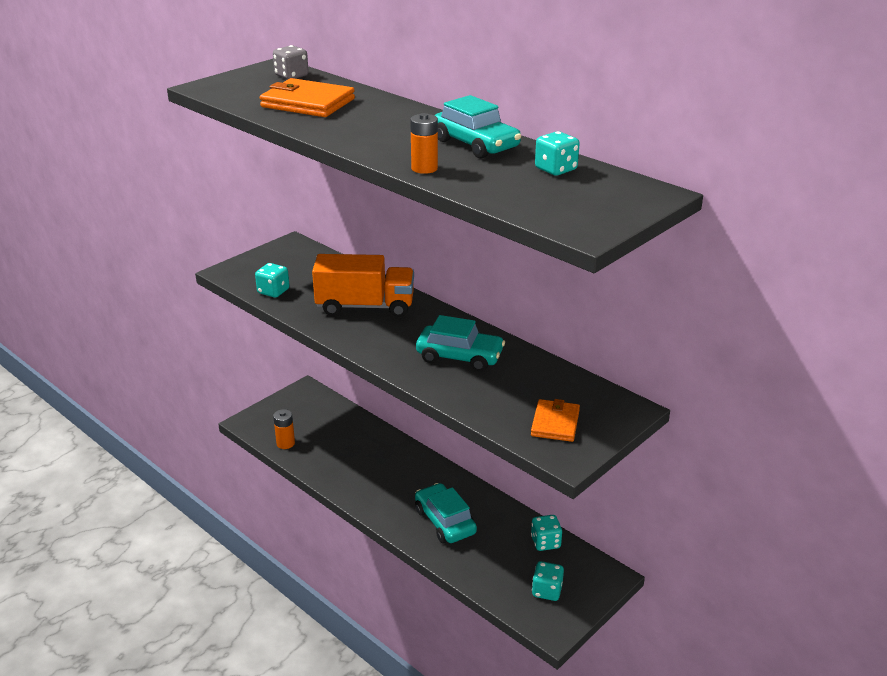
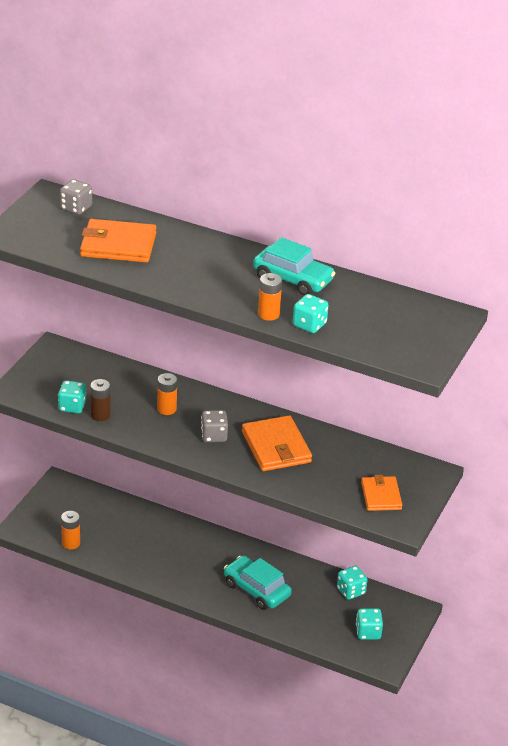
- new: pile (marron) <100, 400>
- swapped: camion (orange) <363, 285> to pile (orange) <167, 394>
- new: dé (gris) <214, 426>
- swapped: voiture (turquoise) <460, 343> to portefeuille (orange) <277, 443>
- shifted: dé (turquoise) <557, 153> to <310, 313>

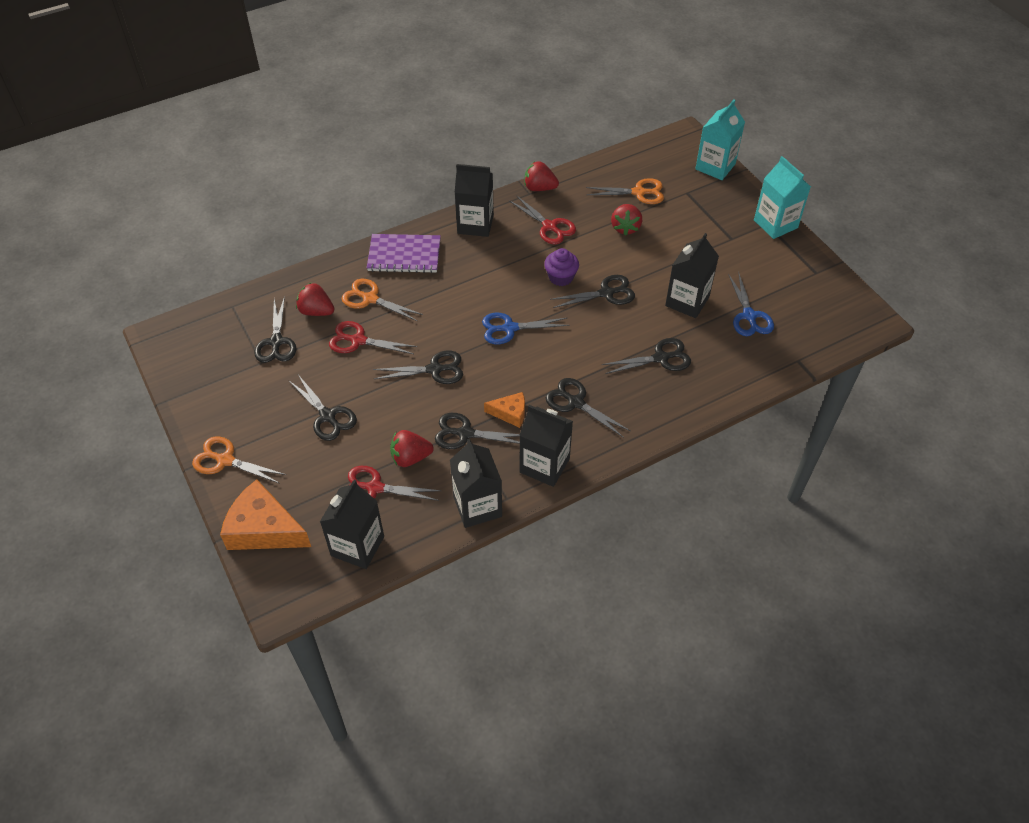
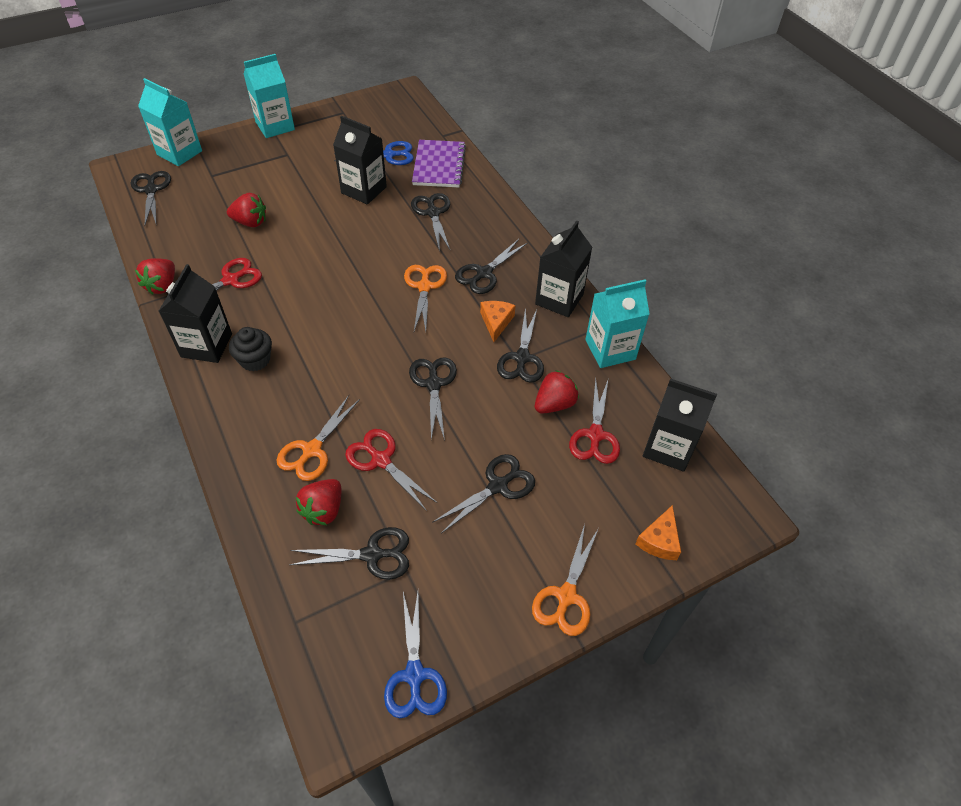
- shifted: ciseaux (noir) <592, 291> to <151, 198>
- new: muffin (noir) <250, 349>
- rotated: ciseaux (rouge) <373, 337> = <391, 470> 120 degrees clockwise
- shifted: ciseaux (bleu) <525, 328> to <415, 655>
- shifted: ciseaux (orange) <625, 191> to <425, 298>
- shifted: carnet (violet) <404, 253> to <439, 163>
- rotated: fraise (rouge) <412, 448> = <557, 392> 120 degrees counterclockwise
- repainted: brique de lait (noir) <476, 483> to brique de lait (turquoise) <617, 323>
- scaled: fromage (orange) <265, 514> = <658, 532> x0.53
- gone: muffin (violet) <561, 267>

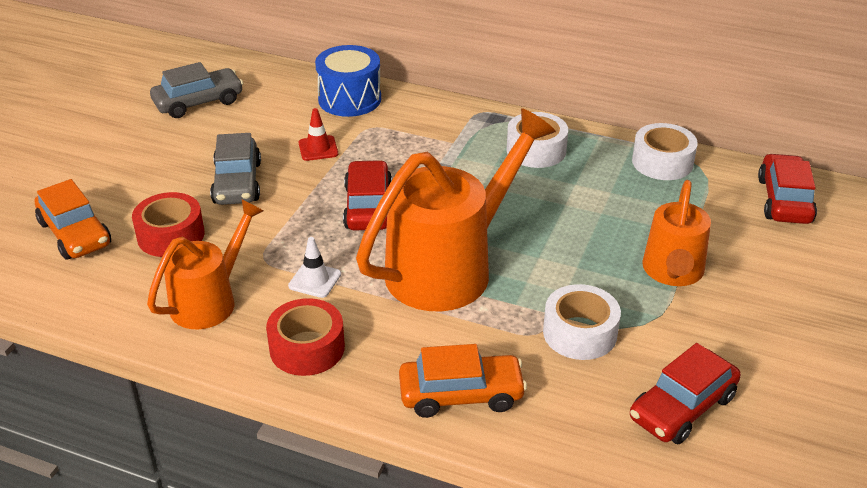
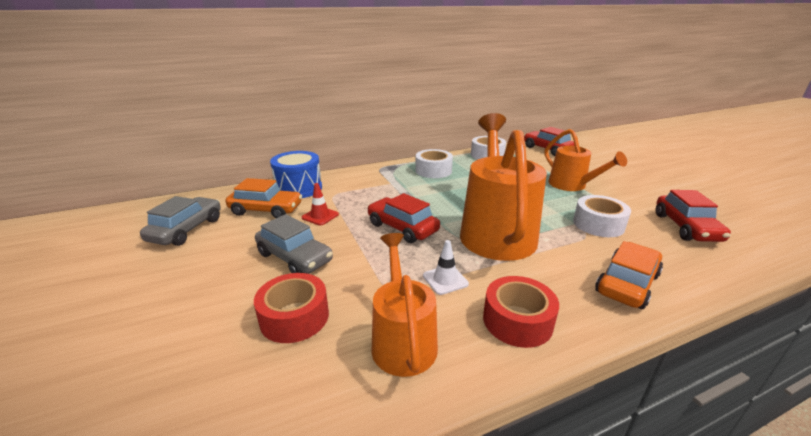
- shifted: voiture (orange) <73, 219> to <263, 198>

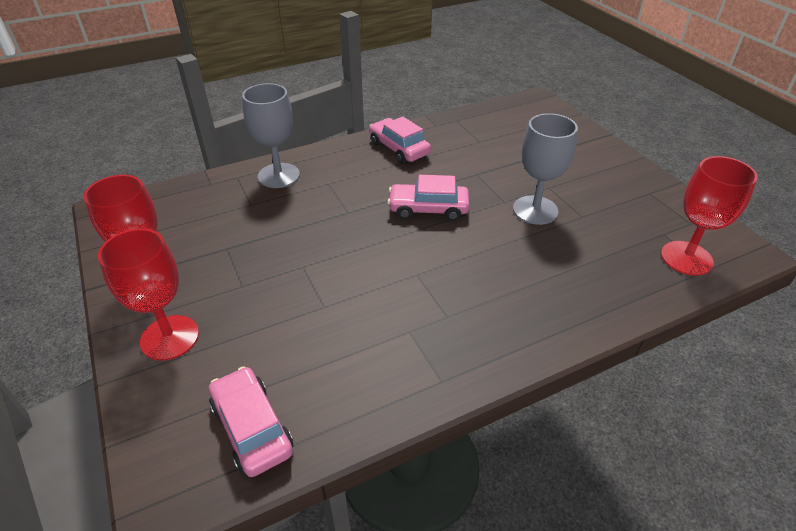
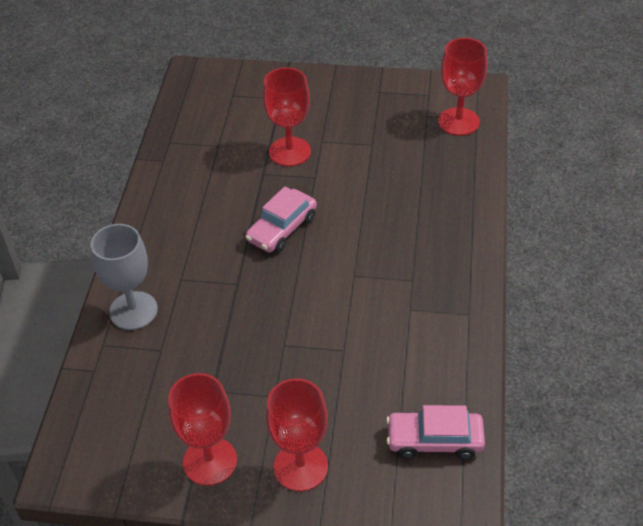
- new: verre à pied (rouge) <287, 116>
- gone: voiture (rose) <400, 140>
- gone: verre à pied (gris) <545, 169>

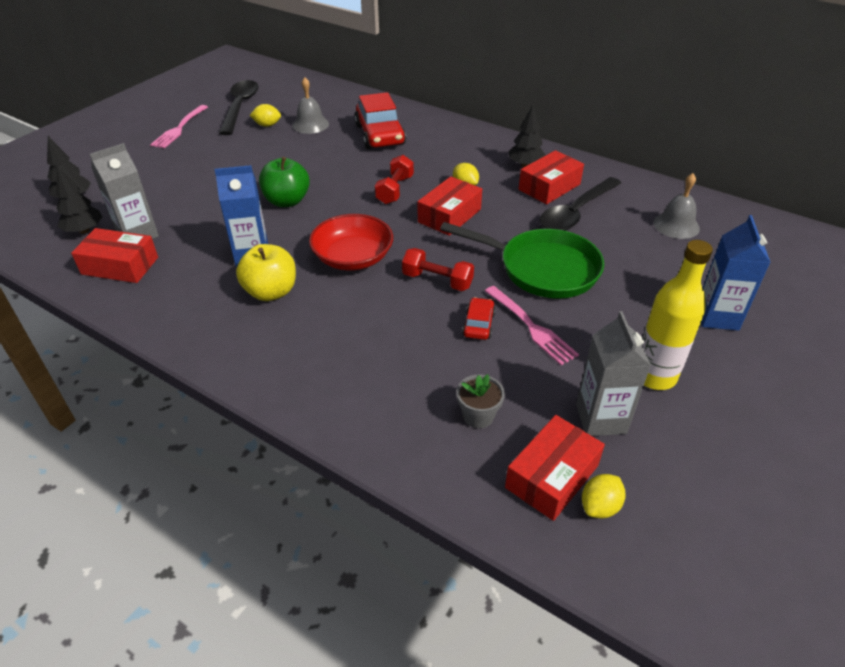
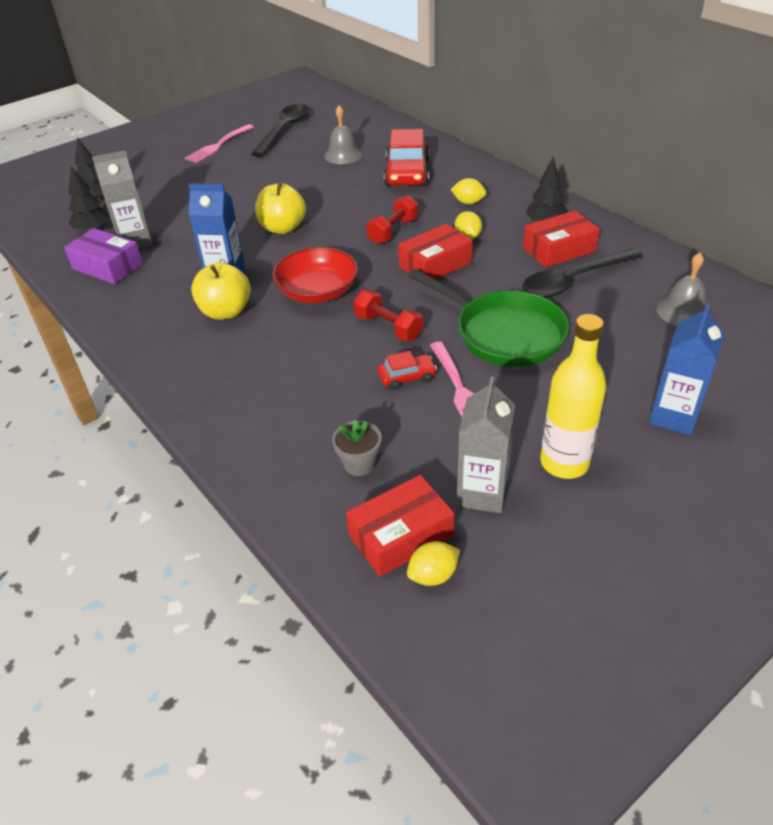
- repainted: boîte (rouge) <114, 255> to boîte (violet) <103, 256>
- repainted: pomme (vert) <284, 182> to pomme (jaune) <280, 208>
- rotated: voiture (rouge) <479, 318> = <407, 370> 45 degrees clockwise
- shifted: citron (jaune) <265, 115> to <468, 191>

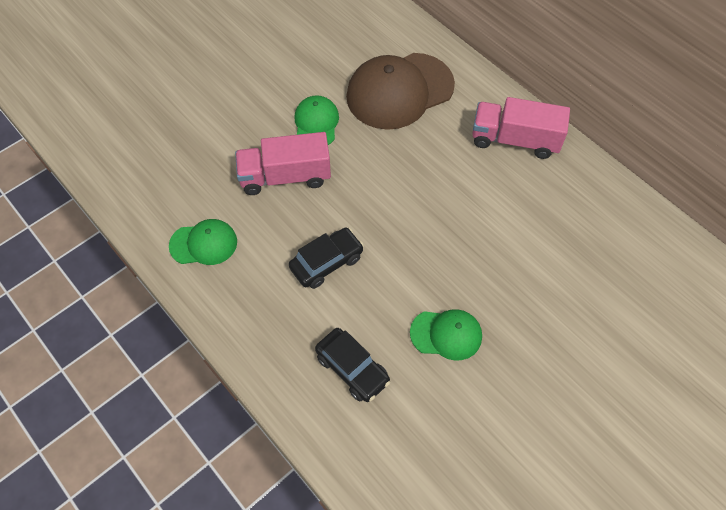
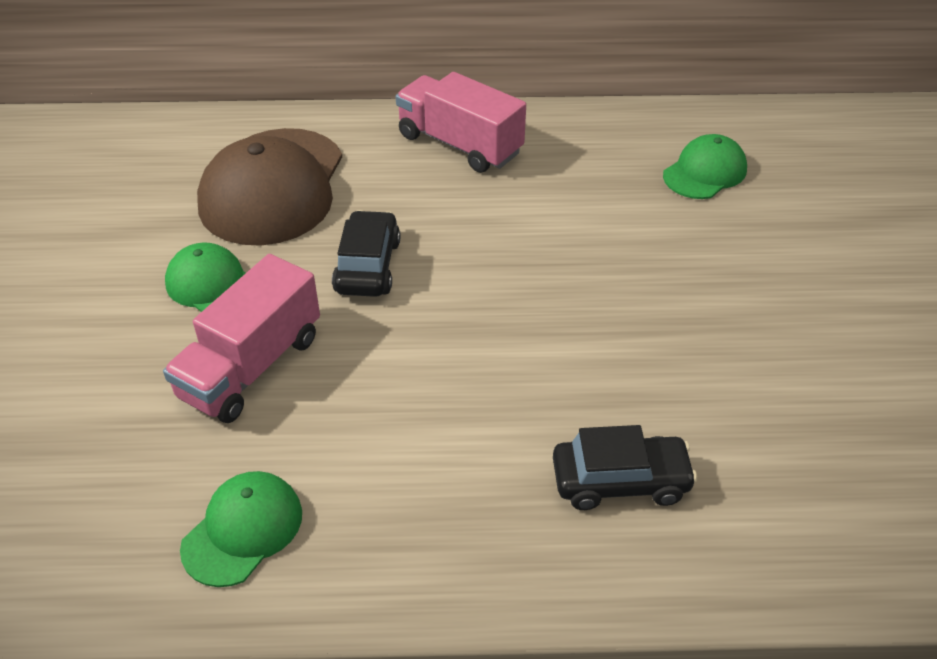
- shifted: voiture (noir) <326, 258> to <366, 253>
- rotated: camion (rose) <521, 128> = <461, 122> 75 degrees clockwise
- shifted: casquette (vert) <446, 335> to <705, 166>

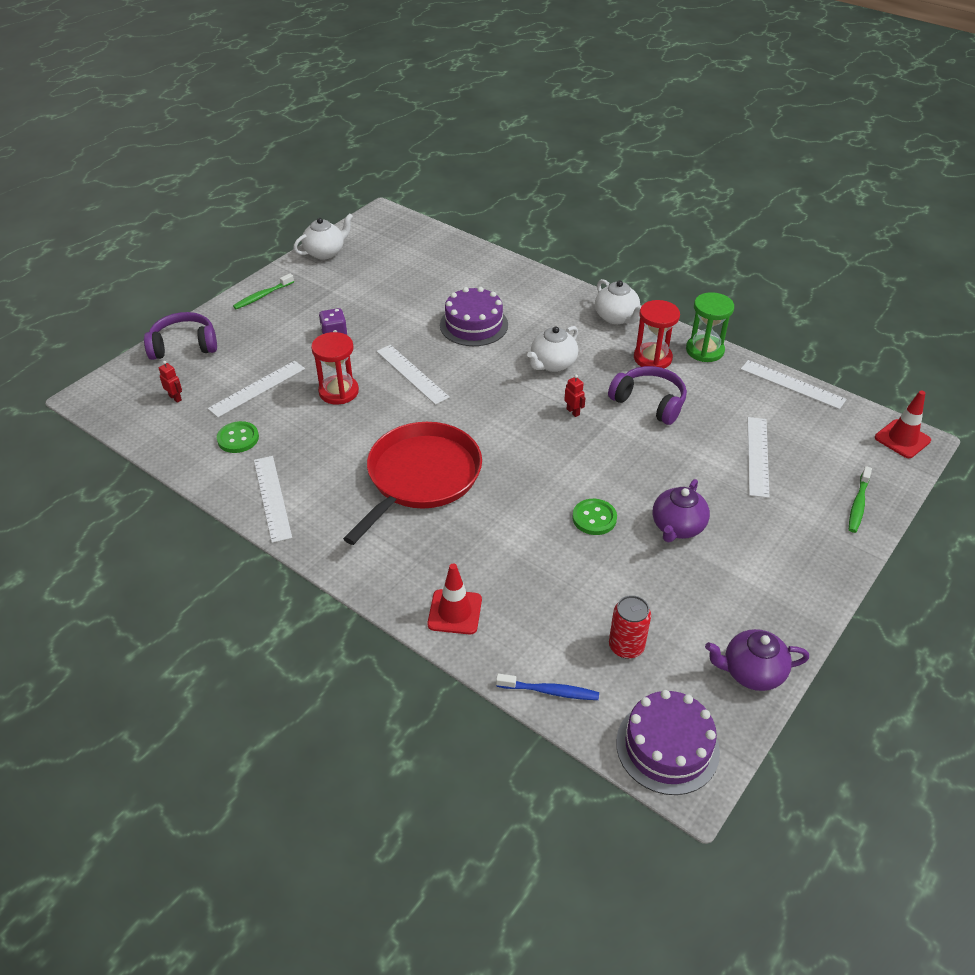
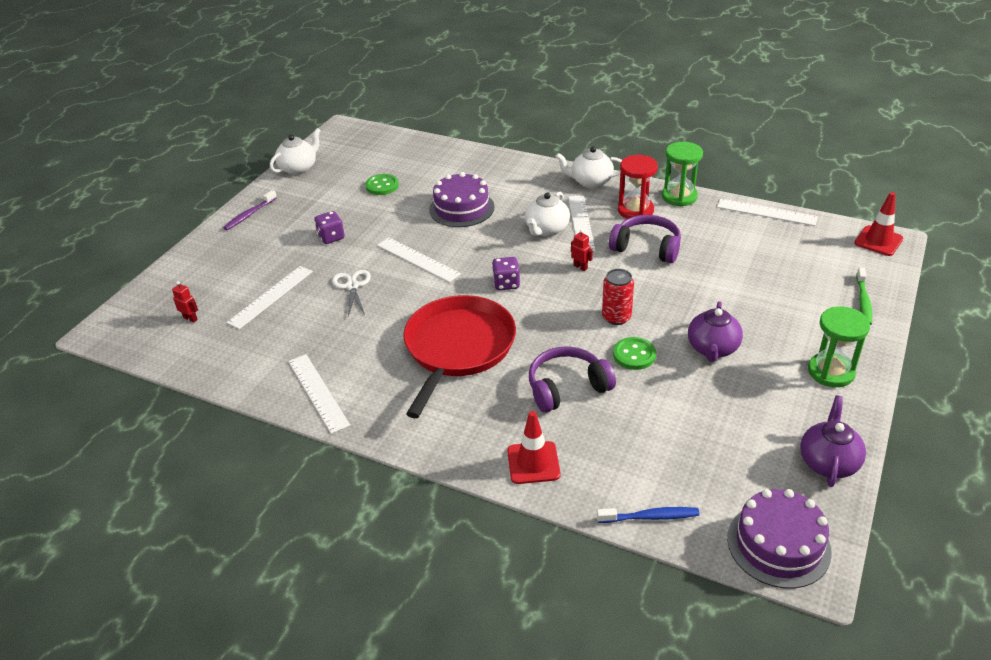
- repainted: brosse à dents (vert) <263, 291> to brosse à dents (violet) <250, 210>
- swapped: sablier (rouge) <335, 368> to ciseaux (blanc) <351, 293>
- shifted: bouton (vert) <238, 437> to <382, 184>
- new: dé (violet) <506, 273>
- shifted: casque audio (violet) <180, 336> to <572, 379>
- rotated: théière (blanc) <618, 301> = <588, 167> 135 degrees clockwise
- shifted: règle (blanc) <758, 457> to <581, 223>
- shifted: canette (rouge) <630, 626> to <618, 297>
- rotated: théière (violet) <757, 660> = <833, 441> 120 degrees clockwise
- new: sablier (vert) <839, 346>

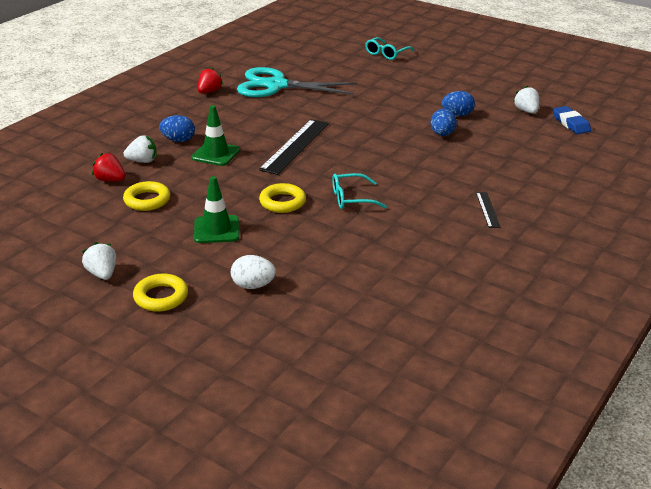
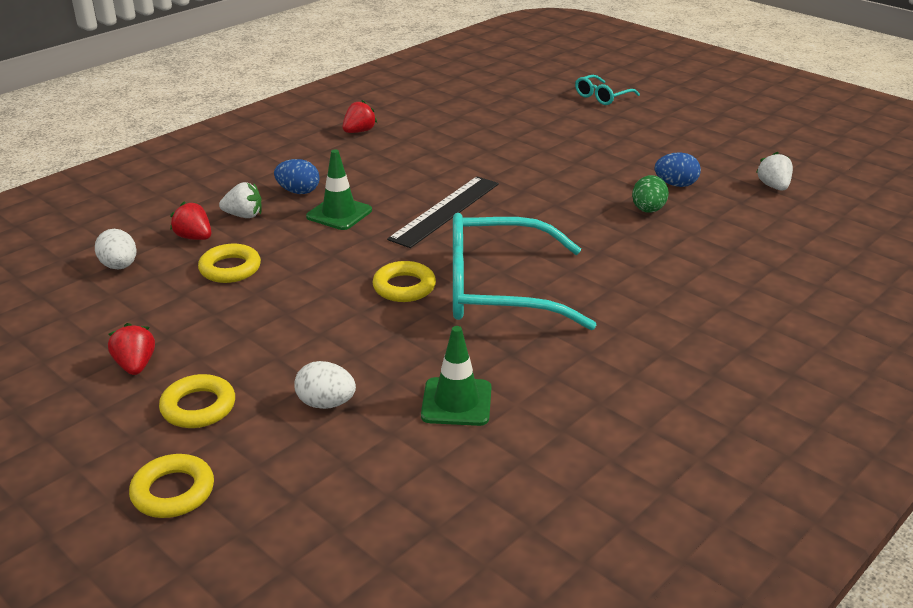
- new: œuf (blanc) <116, 249>
- repainted: fraise (blanc) <99, 261> to fraise (rouge) <131, 349>
- new: anneau (jaune) <171, 486>
- shifted: cône de chantier (vert) <216, 209> to <456, 376>
- scaled: lunettes (turquoise) <359, 191> = <524, 271> x2.14
- repainted: œuf (bleu) <443, 122> to œuf (vert) <650, 194>
- gone: ciseaux (turquoise) <297, 82>
- gone: règle (noir) <488, 210>
- gone: gomme (bleu) <572, 120>

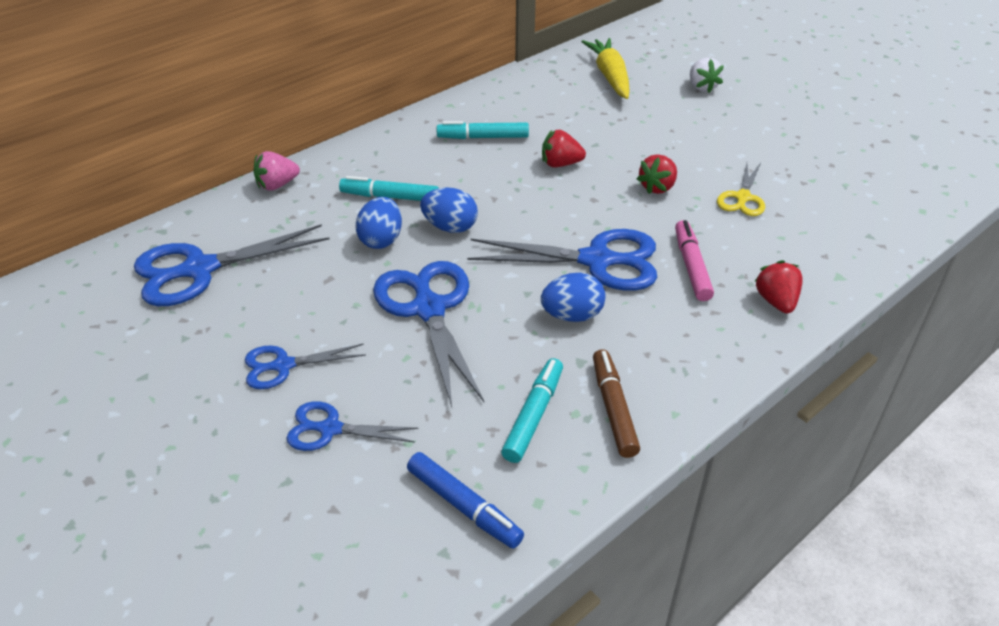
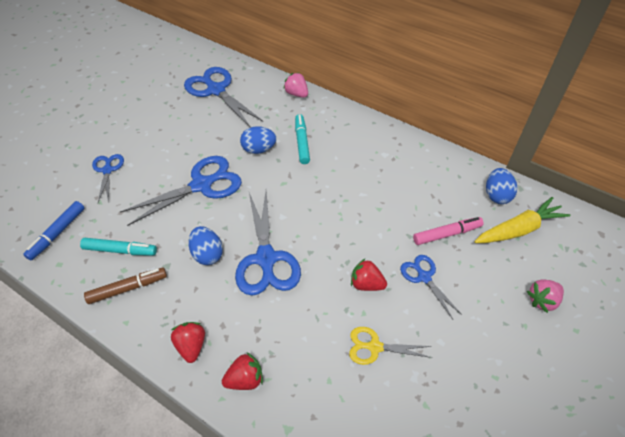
- shifted: fraise (rouge) <564, 148> to <188, 342>
- shifted: ciseaux (bleu) <305, 366> to <431, 287>
- shifted: feutre (rose) <694, 260> to <448, 231>
- shifted: œuf (bleu) <449, 210> to <501, 186>
- repainted: fraise (blanc) <707, 75> to fraise (rose) <545, 296>
- gone: feutre (turquoise) <483, 130>

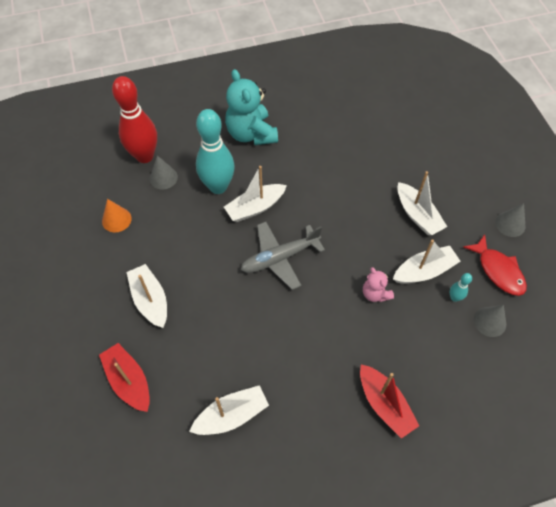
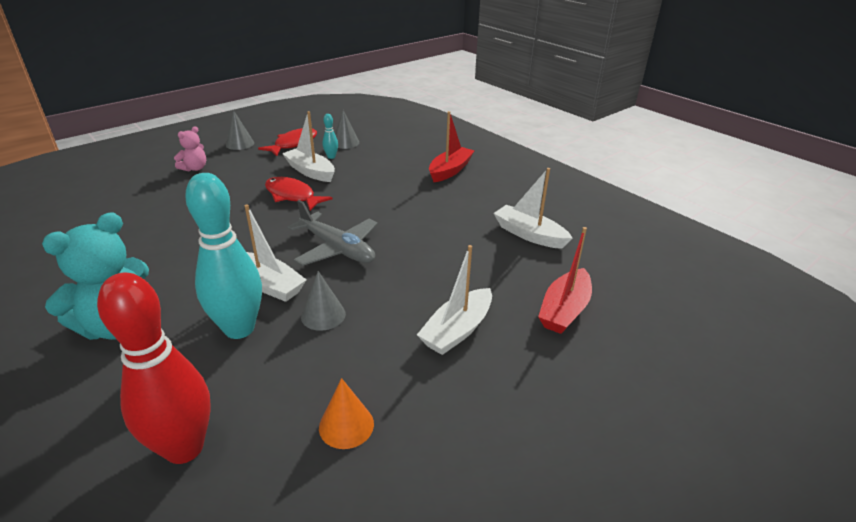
- shifted: ours en peluche (rose) <378, 284> to <190, 149>
- new: poisson (rouge) <299, 194>
- shifted: cône (gris) <164, 172> to <323, 301>
- gone: bateau (blanc) <422, 203>

